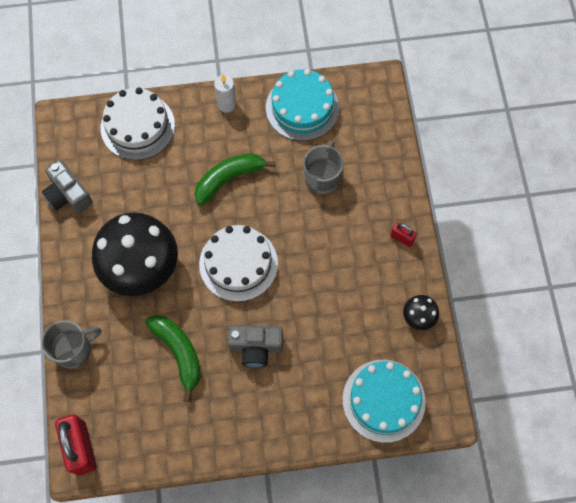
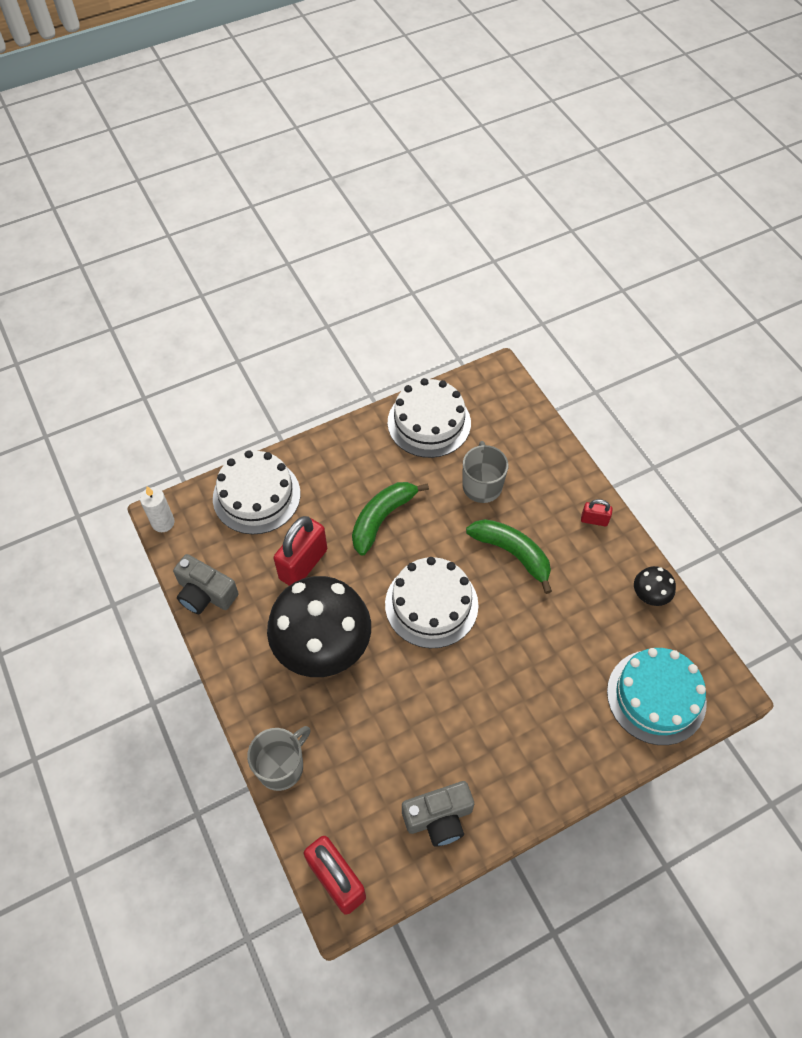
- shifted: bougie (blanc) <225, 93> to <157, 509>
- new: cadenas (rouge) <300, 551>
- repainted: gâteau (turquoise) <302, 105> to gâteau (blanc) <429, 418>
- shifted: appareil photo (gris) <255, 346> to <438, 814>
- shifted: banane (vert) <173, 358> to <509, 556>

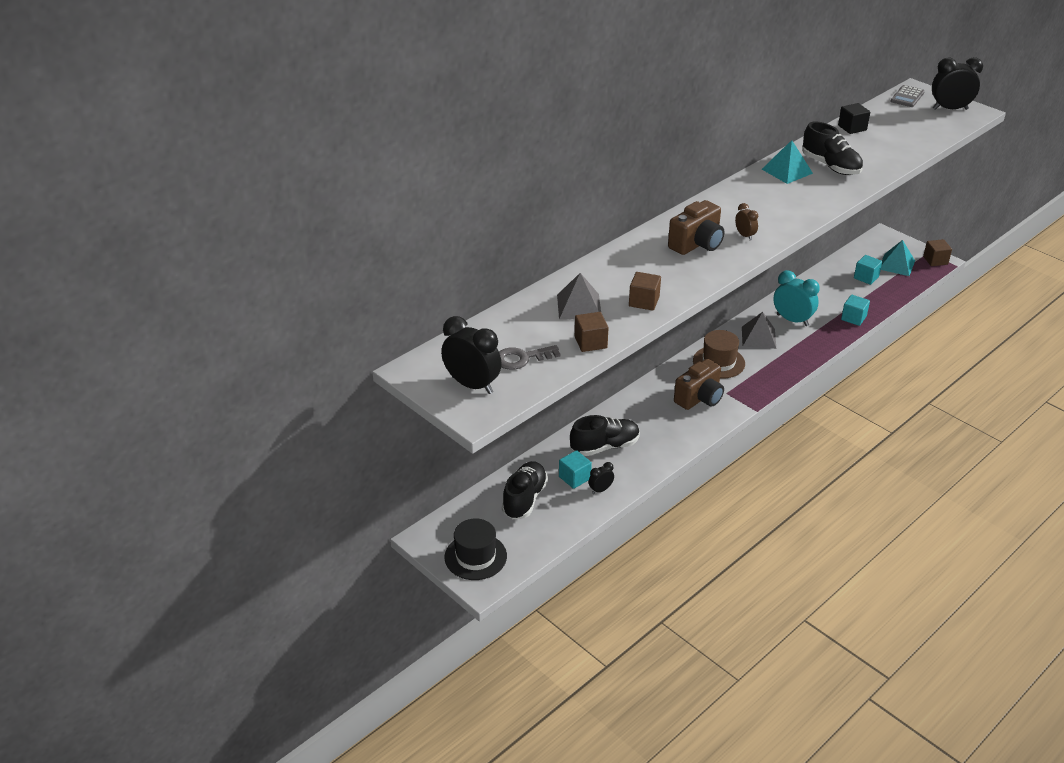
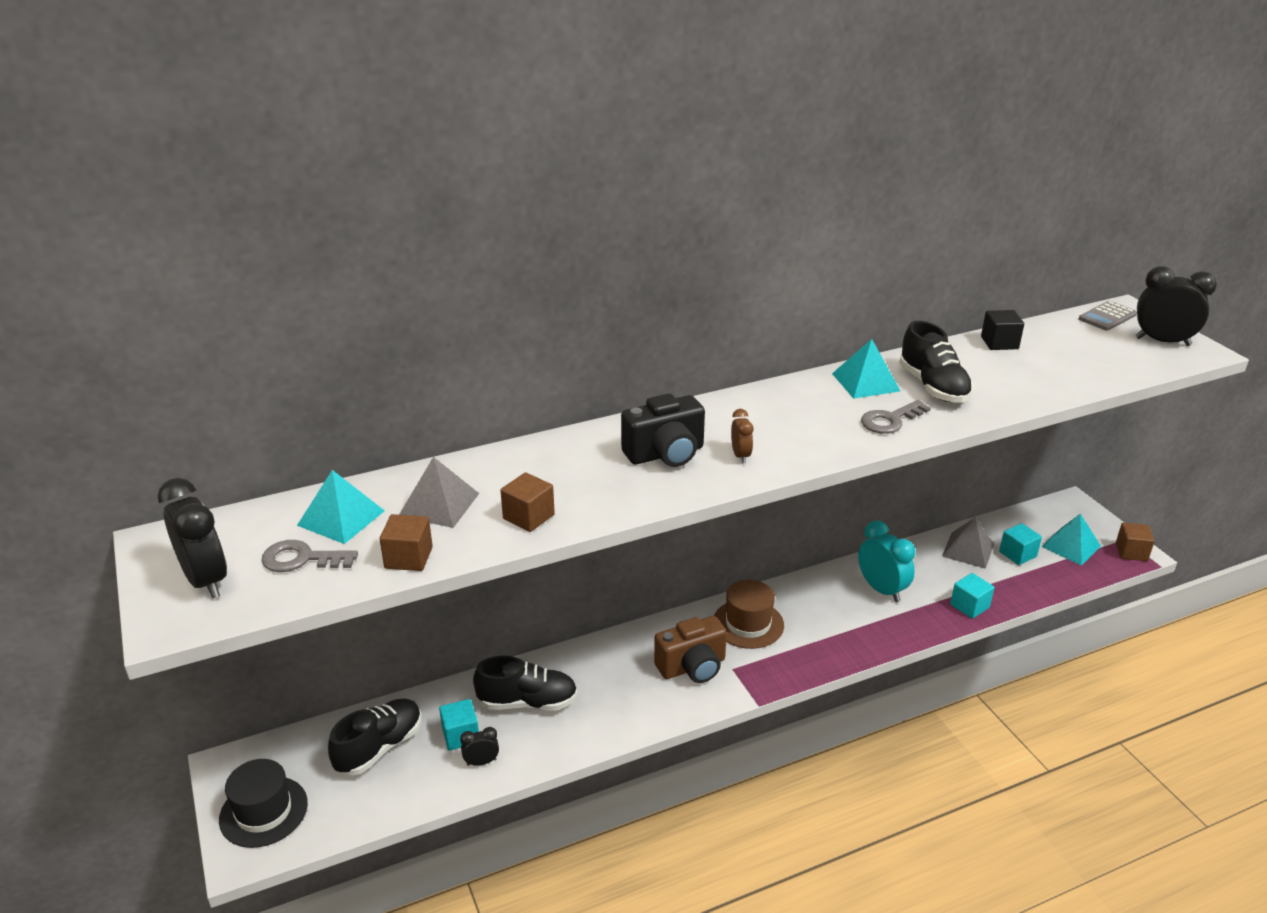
- new: pyramide (turquoise) <341, 507>
- repainted: appareil photo (marron) <696, 227> to appareil photo (noir) <663, 430>
- new: clé (gris) <896, 417>
- shifted: pyramide (gris) <759, 330> to <968, 543>

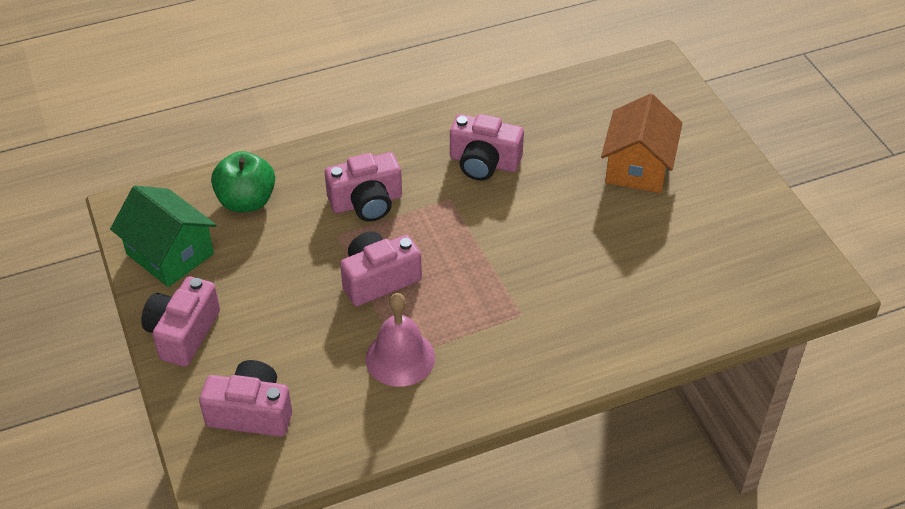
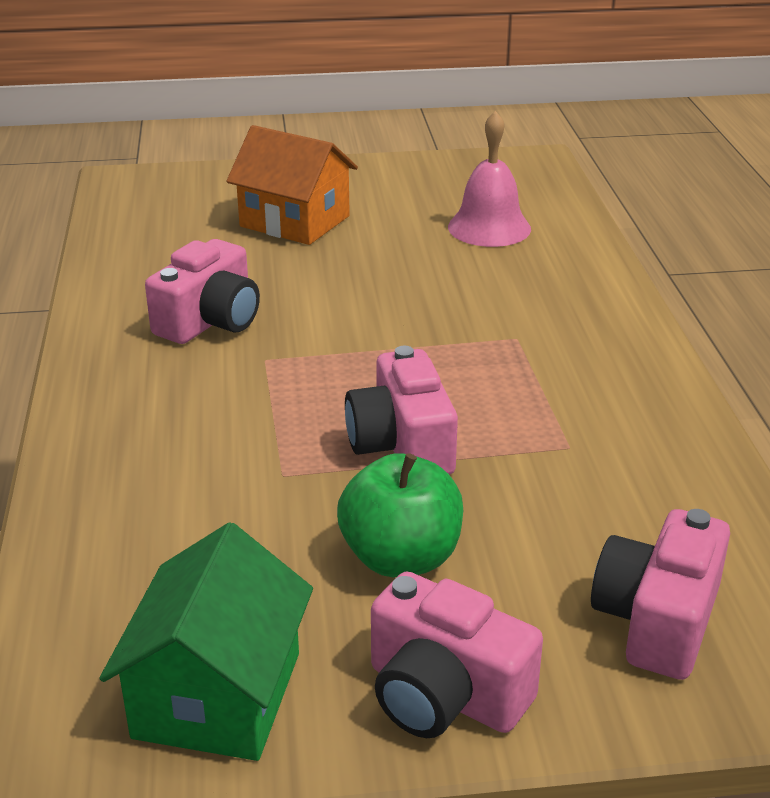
- rotated: maison (vert) <163, 236> = <206, 641> 45 degrees counterclockwise
- shifted: pomme (vert) <243, 181> to <400, 515>
- shifted: cloche (rose) <400, 340> to <489, 179>
- gone: appareil photo (rose) <363, 187>

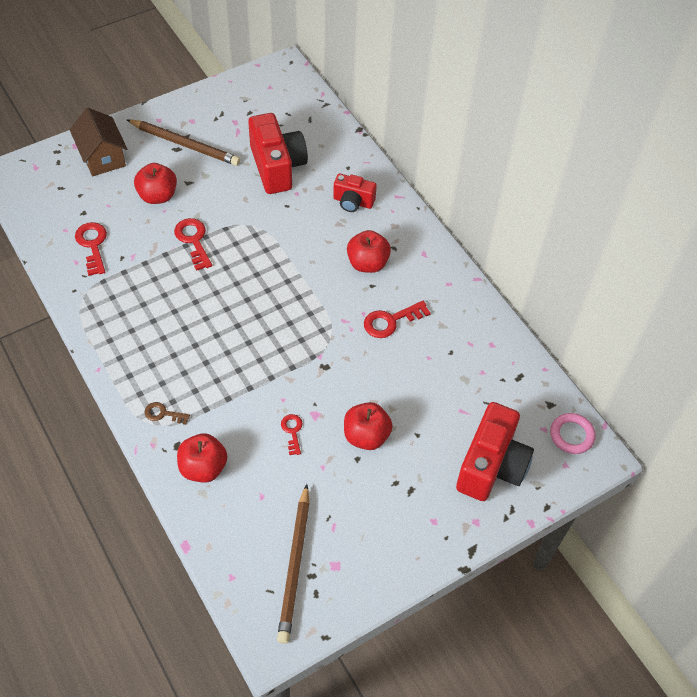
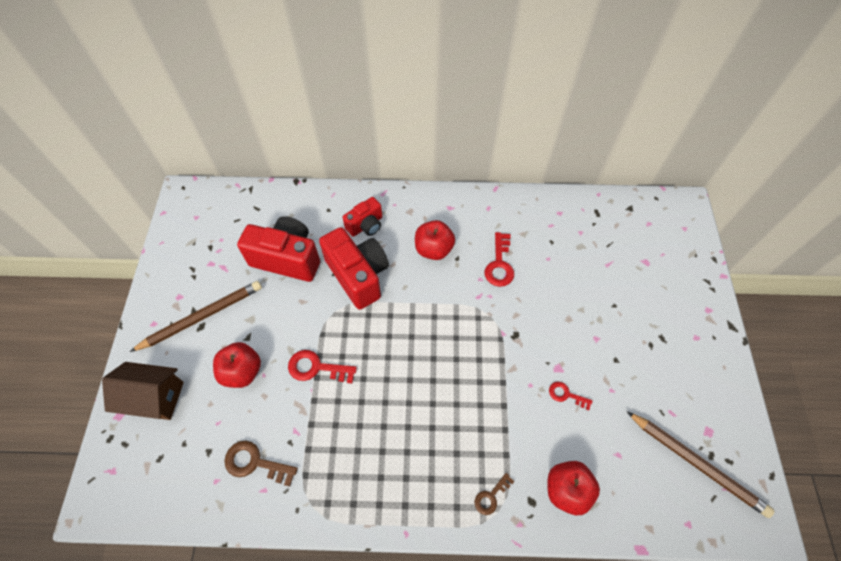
- repainted: clé (rouge) <91, 249> to clé (marron) <261, 464>
- shifted: appareil photo (rouge) <495, 451> to <354, 268>
- gone: pomme (rouge) <368, 426>
- gone: anneau (rose) <573, 433>

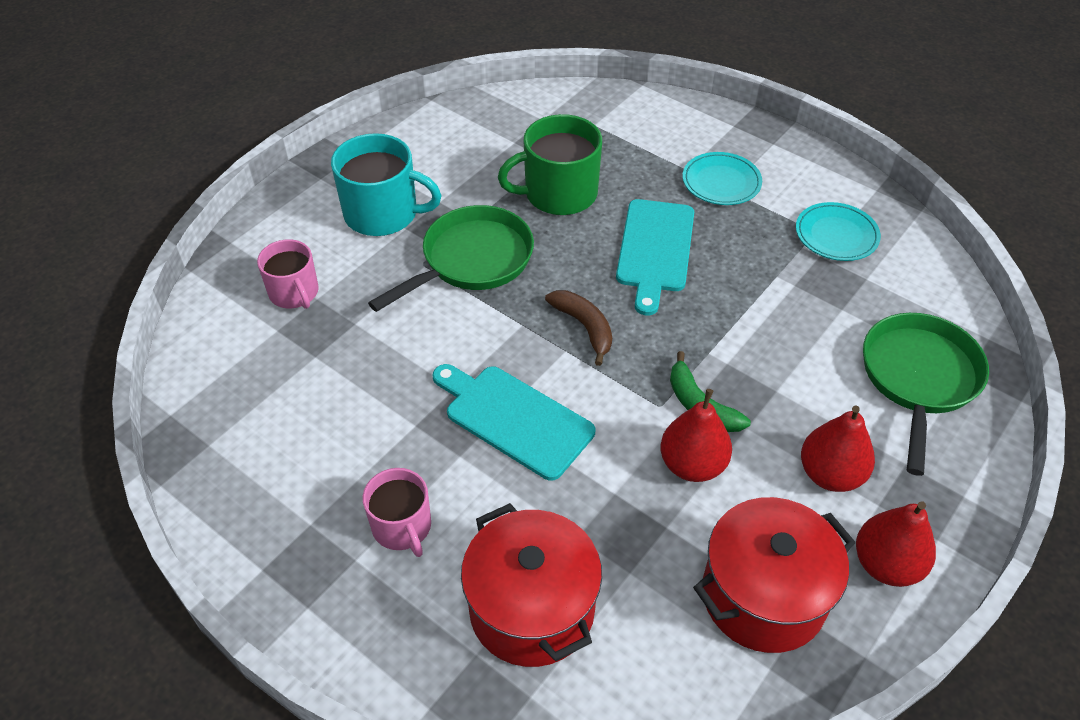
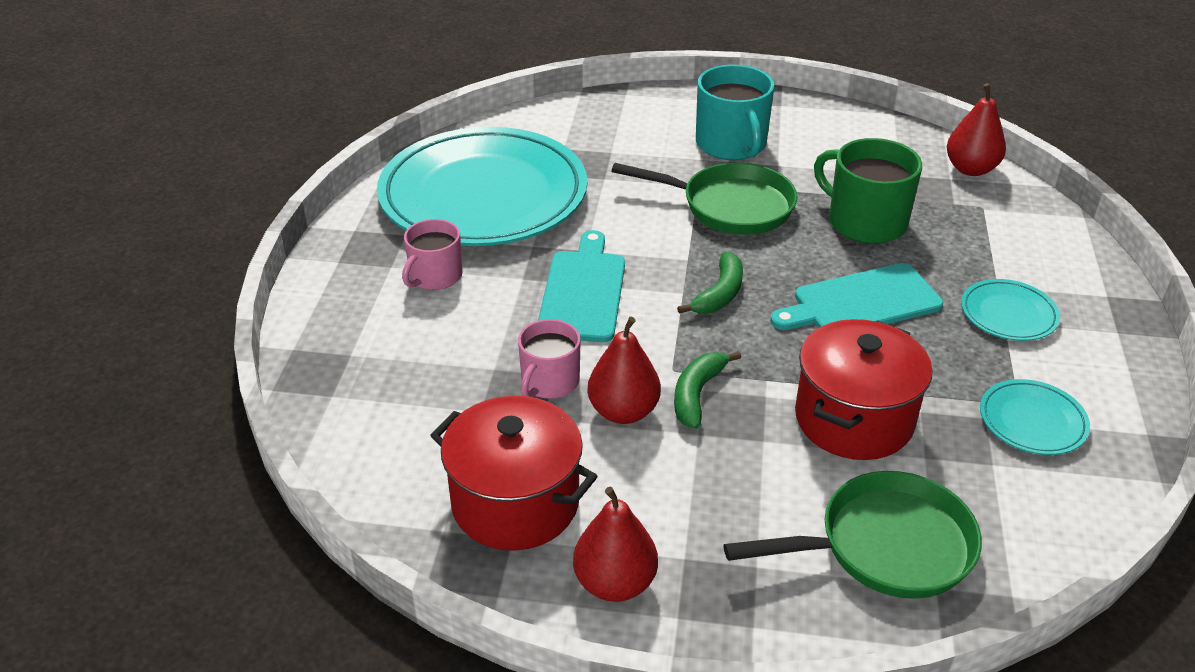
- new: assiette (turquoise) <482, 186>
- shifted: tasse (rose) <288, 274> to <549, 359>
- repainted: banane (marron) <578, 328> to banane (vert) <710, 283>
- shifted: marmite (rouge) <531, 585> to <863, 389>
- shifted: poire (rouge) <838, 448> to <976, 129>

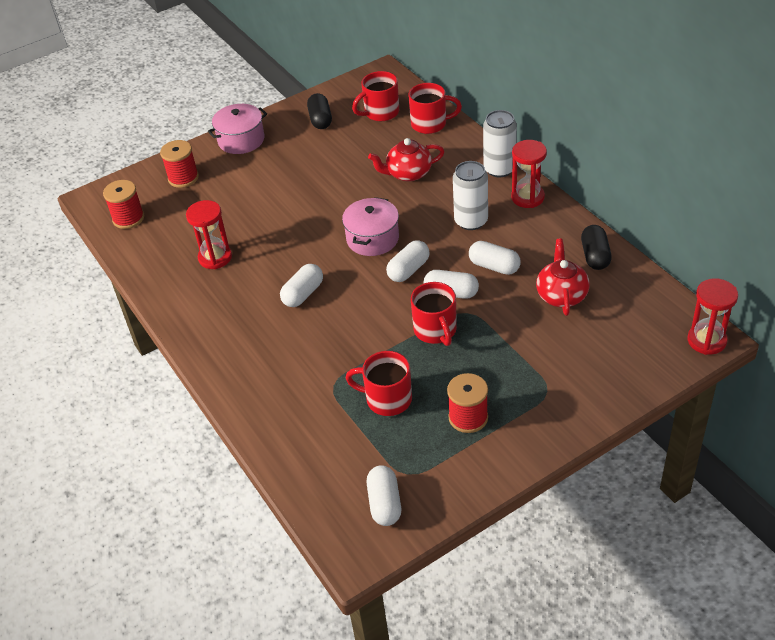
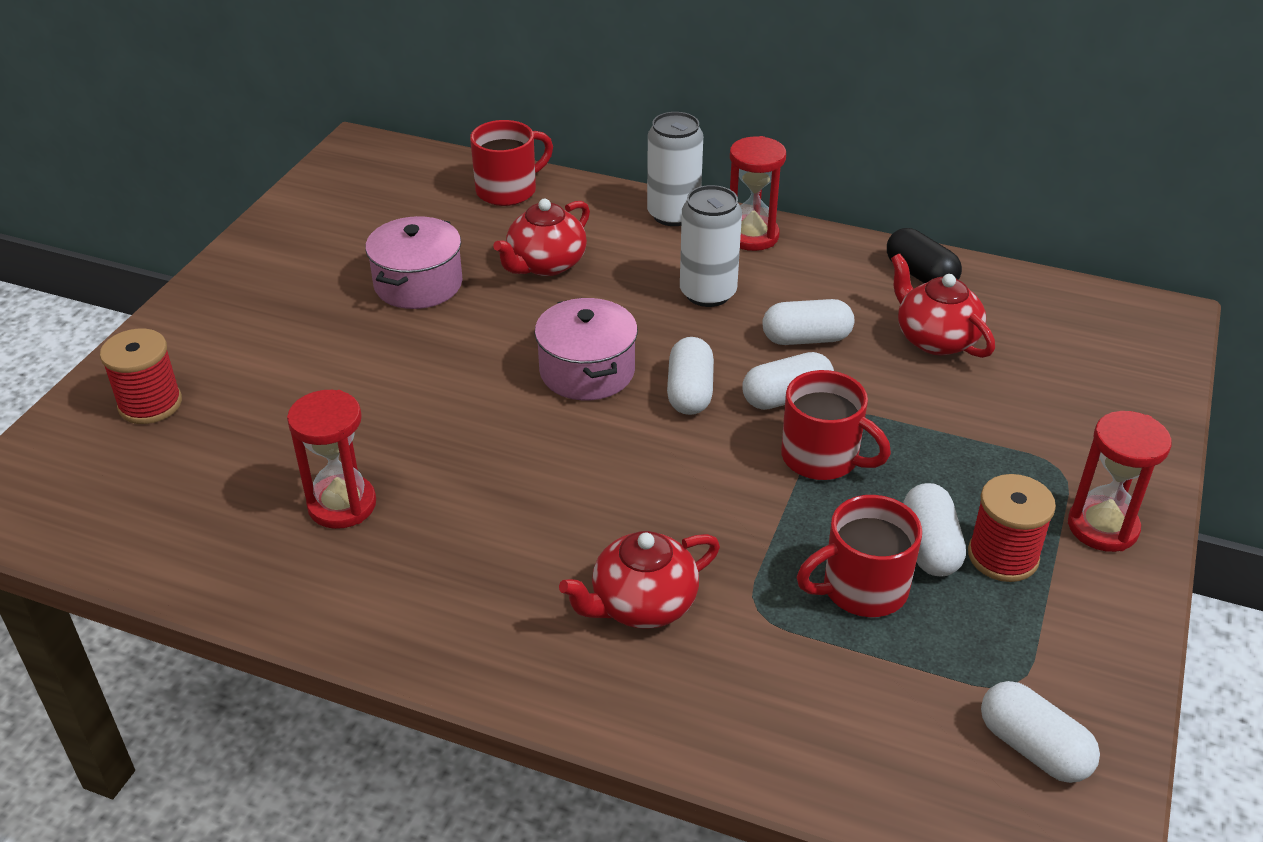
- shifted: marmite (rose) <237, 129> to <414, 262>
- new: théière (rouge) <639, 580>
- shifted: gélule (blanc) <301, 285> to <934, 530>
- shifted: sablier (rouge) <712, 316> to <1120, 481>
- gone: bobine (rouge) <123, 204>
- gone: gélule (noir) <319, 111>
- gone: tasse (rouge) <375, 96>

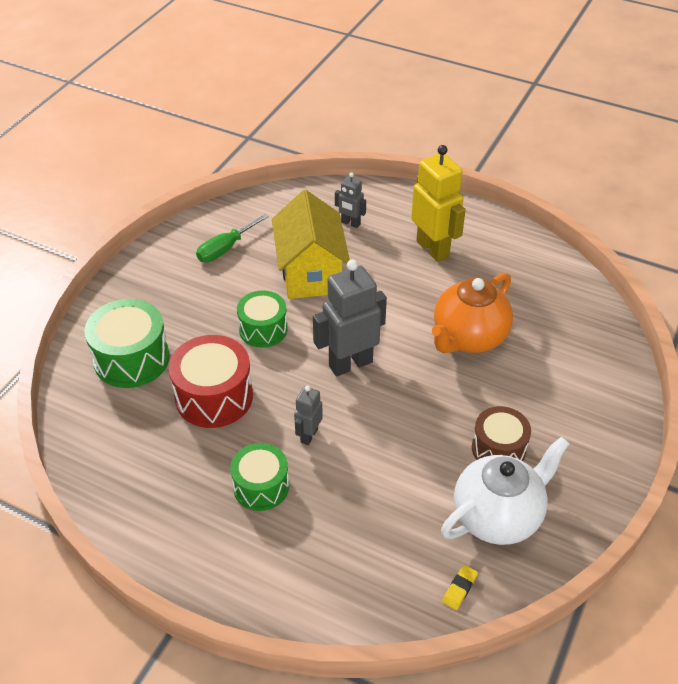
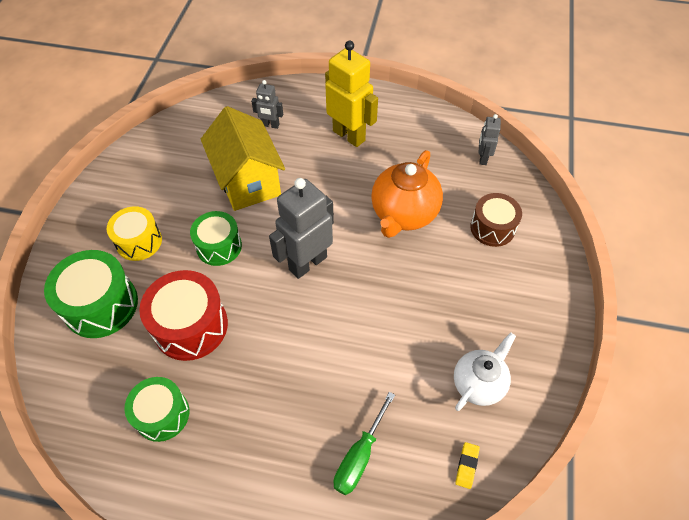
- new: tambour (jaune) <134, 233>
- shifted: tambour (vert) <259, 477> to <156, 409>
- shifted: tournevis (vert) <232, 238> to <364, 443>
- scaled: théière (blanc) <505, 490> = <485, 371> x0.66
- shifted: tambour (marron) <501, 433> to <496, 220>
- shifted: robot (gris) <308, 415> to <489, 139>

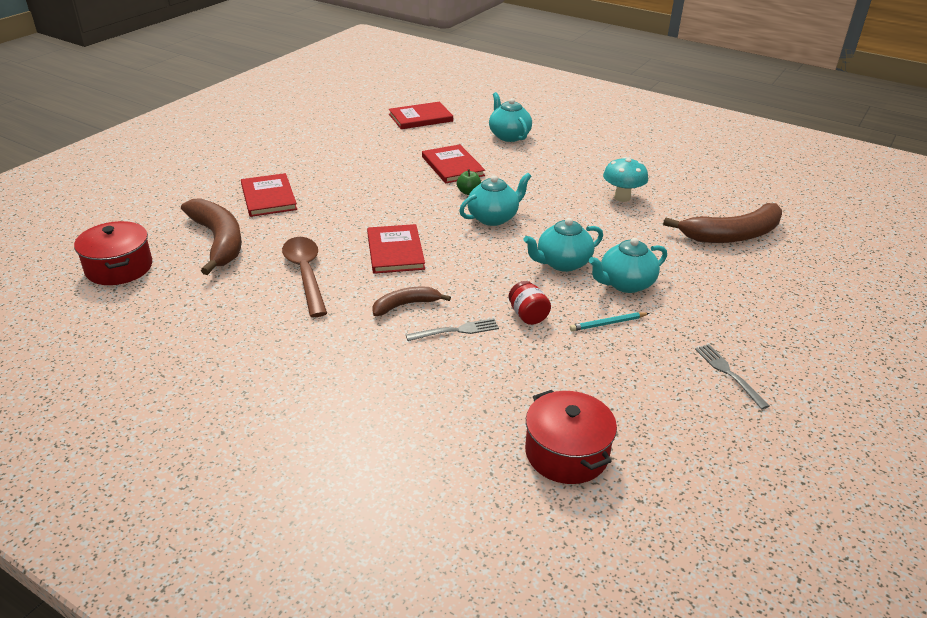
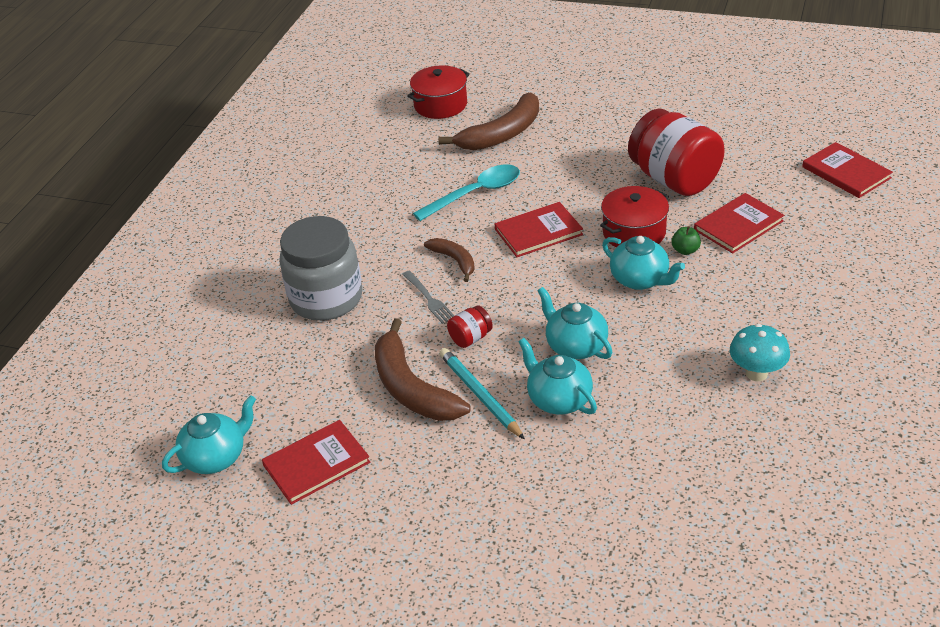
- shifted: théière (turquoise) <510, 117> to <209, 434>
- shifted: livre (rouge) <269, 195> to <316, 462>
- new: bocal (gris) <320, 268>
- shifted: banane (marron) <722, 223> to <422, 369>
- repainted: cuillère (marron) <304, 277> to cuillère (turquoise) <466, 192>
- scaled: crayon (turquoise) <609, 321> = <482, 394> x1.64
- shifted: marmite (rouge) <571, 437> to <634, 217>
- new: bocal (rouge) <676, 152>
- gone: fourchette (gris) <732, 376>

